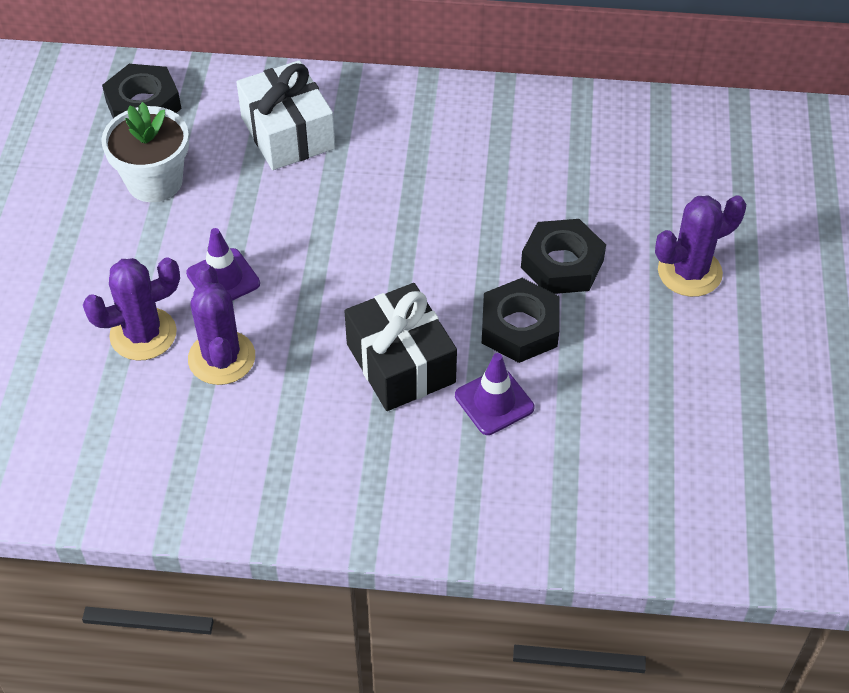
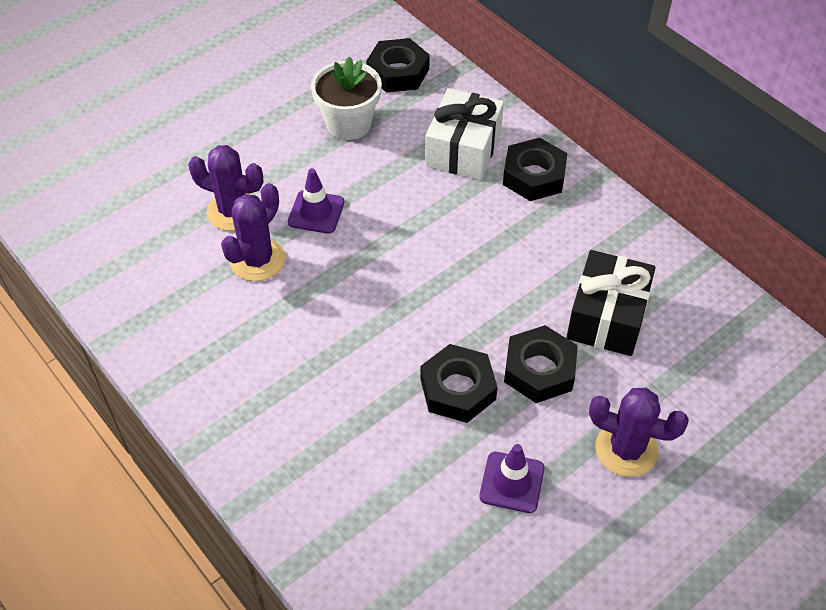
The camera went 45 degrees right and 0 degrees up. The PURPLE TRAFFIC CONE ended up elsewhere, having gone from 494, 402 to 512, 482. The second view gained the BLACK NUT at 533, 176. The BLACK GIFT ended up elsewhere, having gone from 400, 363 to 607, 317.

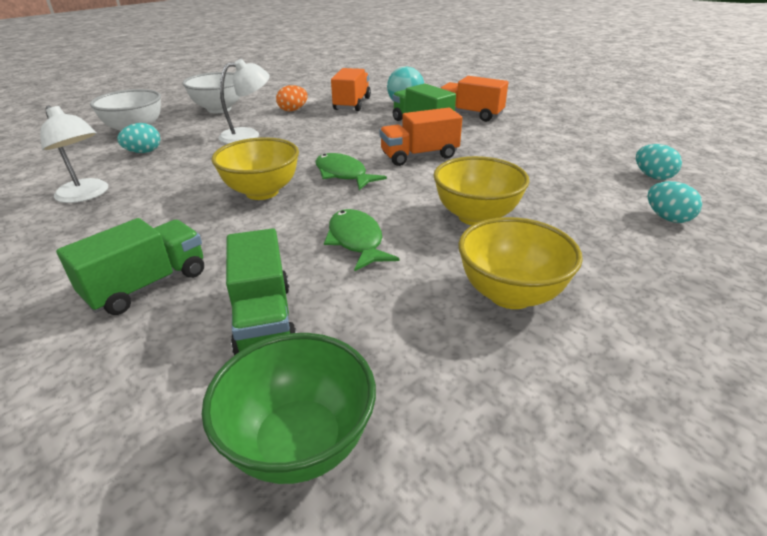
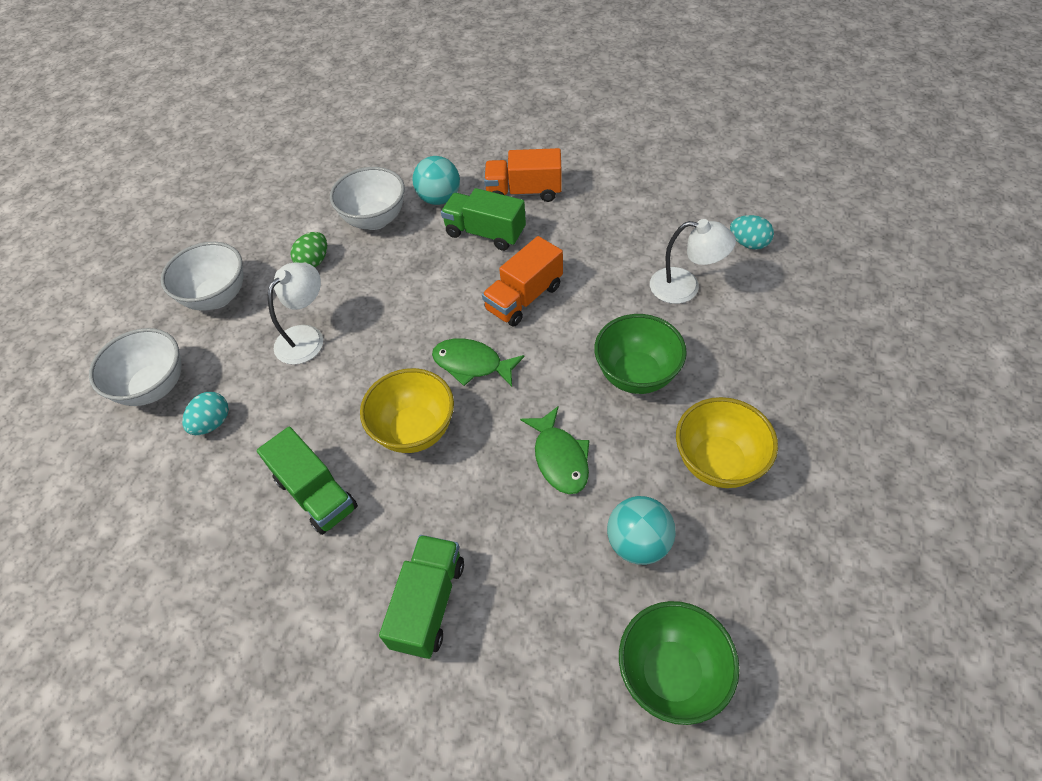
The camera went 25 degrees left and 20 degrees up. The GREEN TRUCK ended up elsewhere, having gone from 264, 319 to 316, 493. What was the ORANGE EGG at 293, 110 turned into the GREEN EGG at 314, 261. Where the ORANGE TRUCK stood at 352, 104, the WHITE BOWL came to stand at 375, 219. The GREEN FISH at 356, 241 ended up facing another way, 150 degrees counterclockwise from before. What was the YELLOW BOWL at 476, 216 turned into the GREEN BOWL at 636, 375. The second view gained the TURQUOISE BALL at 638, 543. The WHITE LAMP ended up elsewhere, having gone from 86, 195 to 685, 287. The second view lost the TURQUOISE EGG at 667, 218.

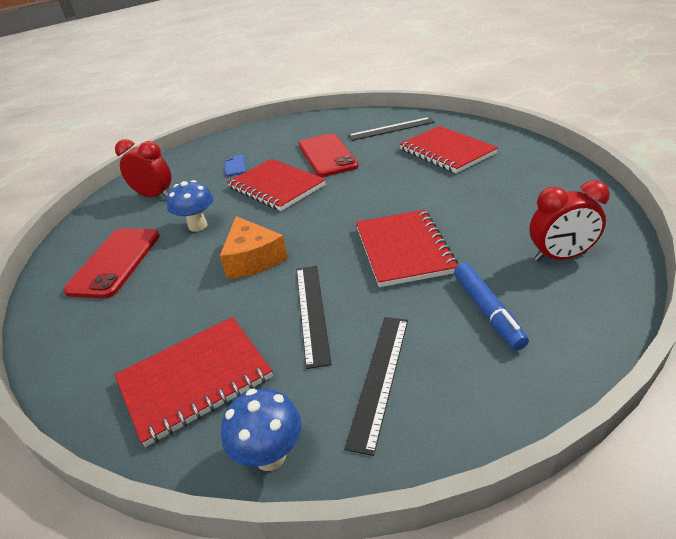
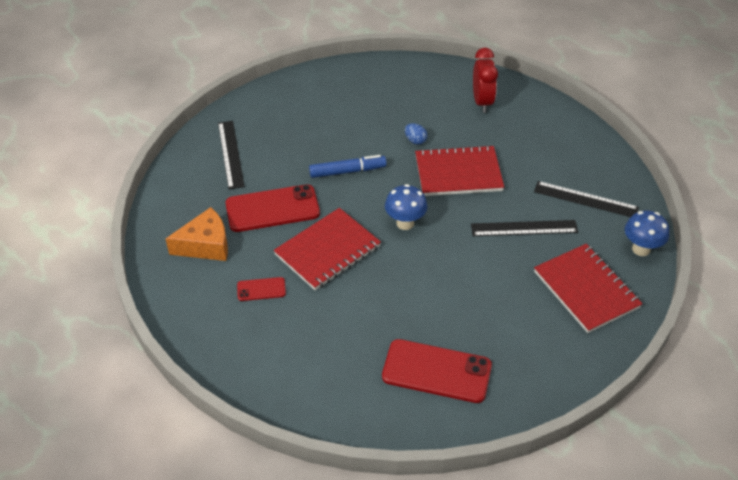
The camera went 90 degrees left and 10 degrees up. The ORANGE CHEESE ended up elsewhere, having gone from 252, 259 to 205, 245. What was the BLUE PHONE at 235, 166 turned into the RED PHONE at 261, 289. The BLUE MARKER ended up elsewhere, having gone from 487, 311 to 347, 171. The BLUE MUSHROOM ended up elsewhere, having gone from 198, 226 to 405, 223. The second view gained the BLUE EGG at 415, 140. The second view lost the RED CLOCK at 155, 196. The second view lost the RED NOTEBOOK at 447, 151.

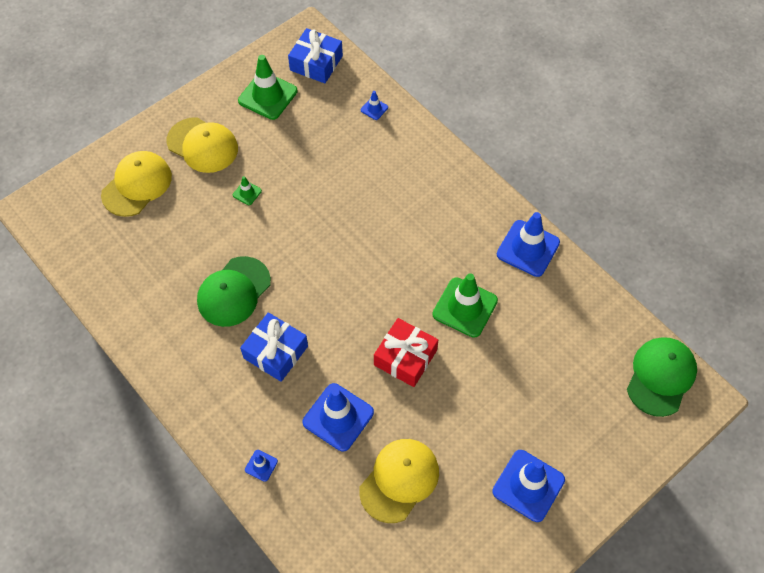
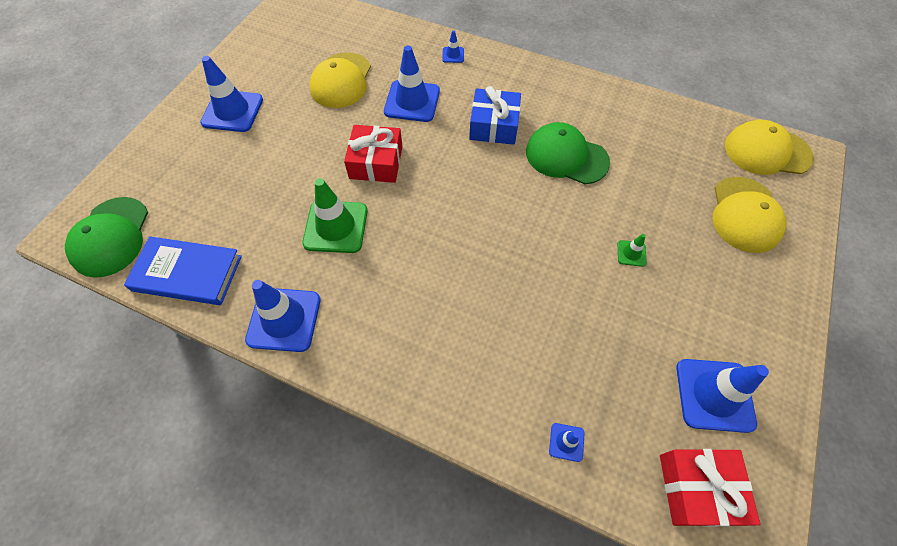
The camera went 155 degrees right and 0 degrees up. The second view gained the BLUE BOOK at 187, 273. The GREEN CAP at 234, 292 ended up facing another way, 75 degrees counterclockwise from before. What was the BLUE GIFT at 316, 63 turned into the RED GIFT at 698, 489. What was the GREEN TRAFFIC CONE at 268, 96 turned into the BLUE TRAFFIC CONE at 714, 395. The YELLOW CAP ended up elsewhere, having gone from 202, 145 to 767, 151.

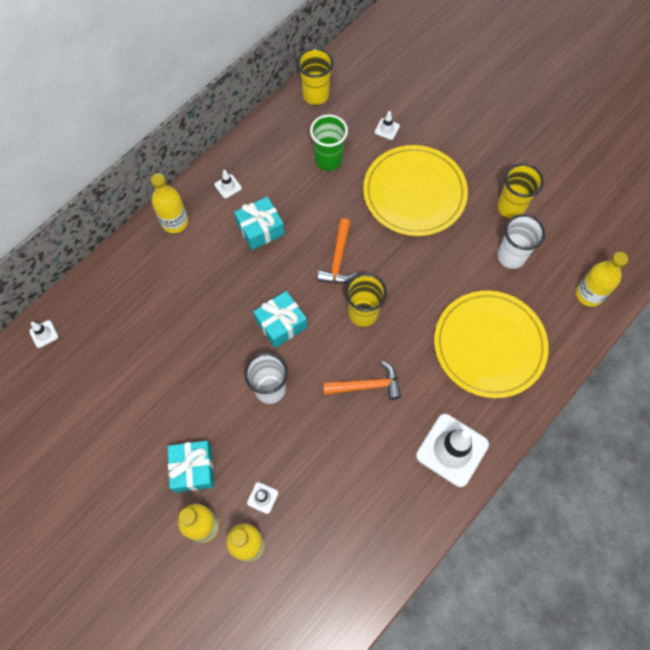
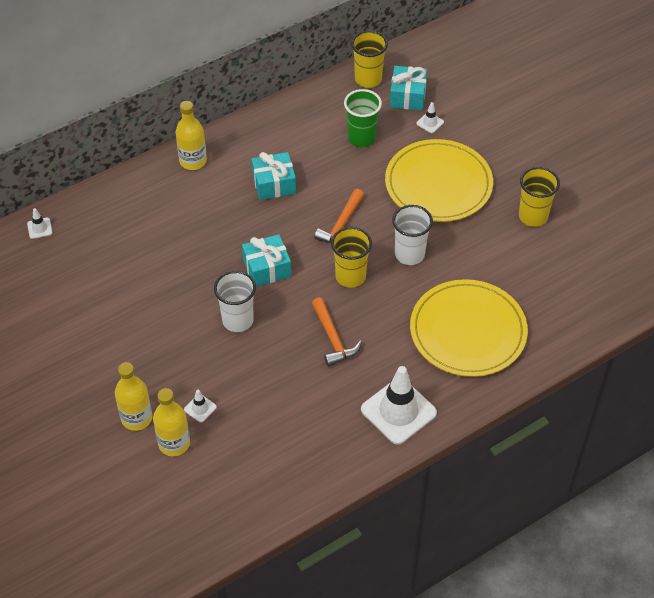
The camera went 15 degrees right and 15 degrees down. The ORANGE HAMMER at 366, 386 ended up facing another way, 60 degrees clockwise from before. The TURQUOISE GIFT ended up elsewhere, having gone from 193, 469 to 407, 96. The WHITE CUP ended up elsewhere, having gone from 511, 256 to 409, 254. The second view lost the WHITE TRAFFIC CONE at 228, 186. The second view lost the YELLOW BOTTLE at 589, 294.

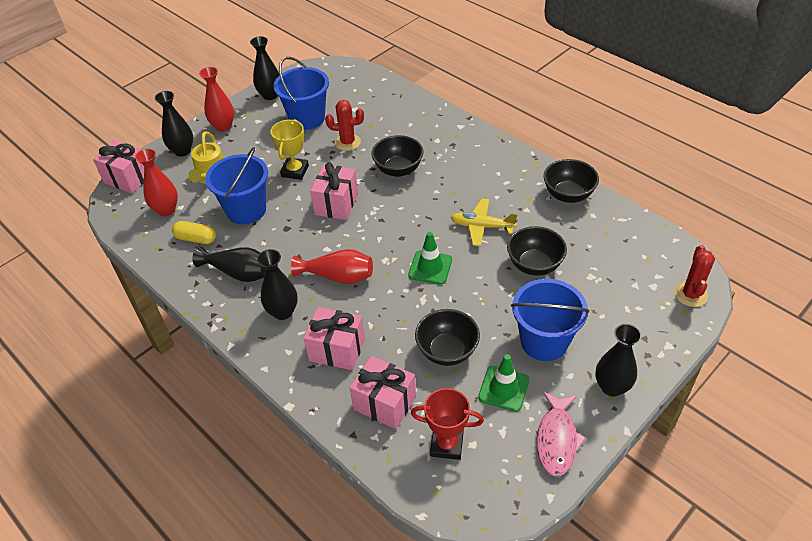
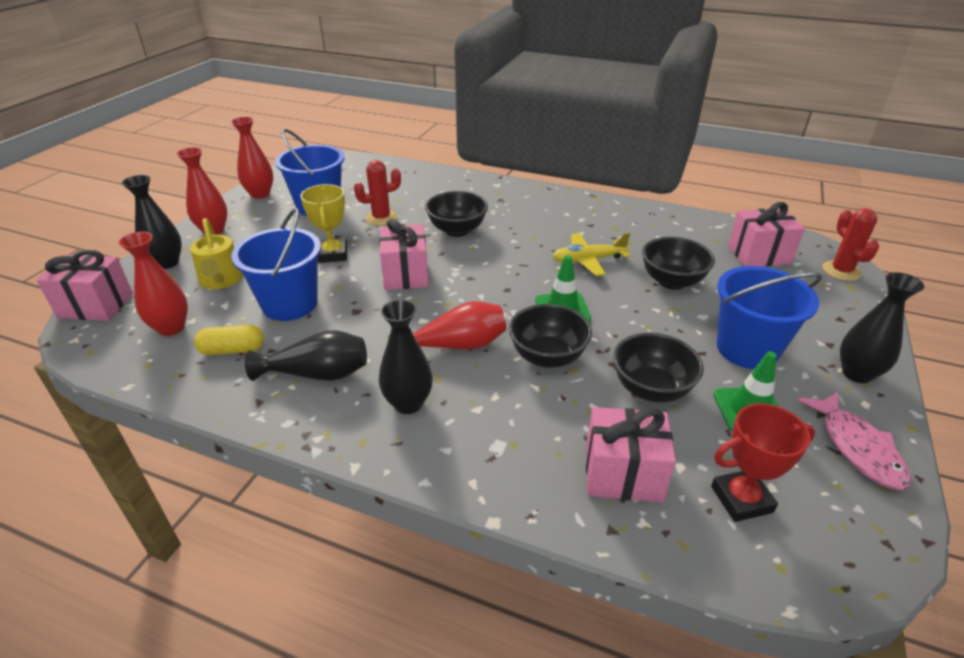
The camera went 25 degrees left and 10 degrees down. What was the BLACK VASE at 270, 95 turned into the RED VASE at 260, 194. The BLACK BOWL ended up elsewhere, having gone from 568, 195 to 547, 357. The PINK GIFT ended up elsewhere, having gone from 337, 350 to 758, 255.

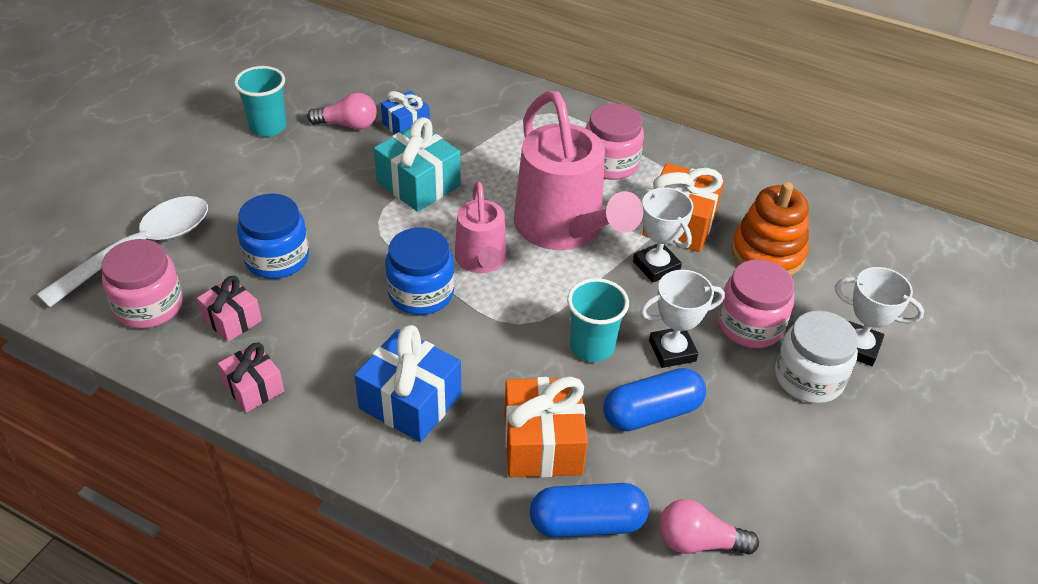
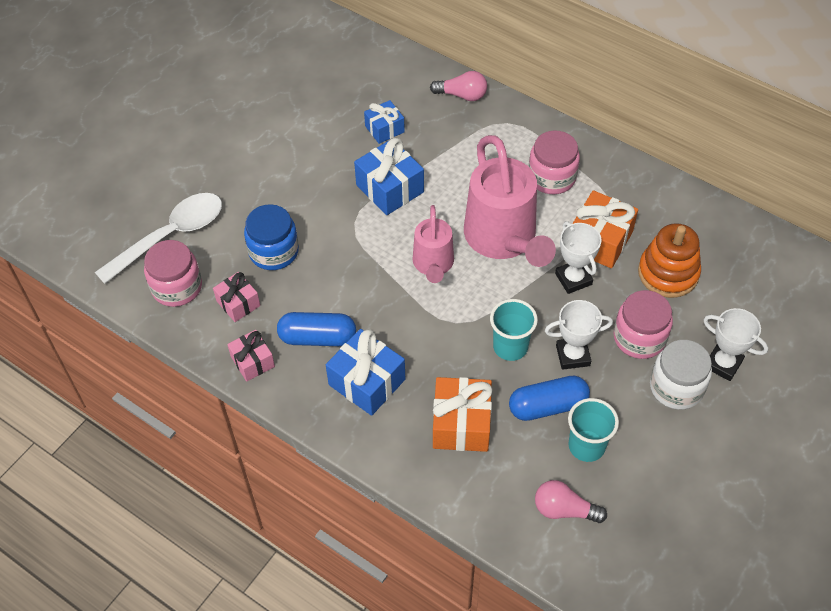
The camera went 10 degrees right and 10 degrees up. The BLUE CAPSULE ended up elsewhere, having gone from 587, 523 to 317, 338. What was the TURQUOISE GIFT at 418, 184 turned into the BLUE GIFT at 390, 188. The PINK LIGHT BULB ended up elsewhere, having gone from 348, 125 to 462, 95. The TURQUOISE CUP ended up elsewhere, having gone from 268, 127 to 586, 446. The second view lost the BLUE JAR at 421, 293.

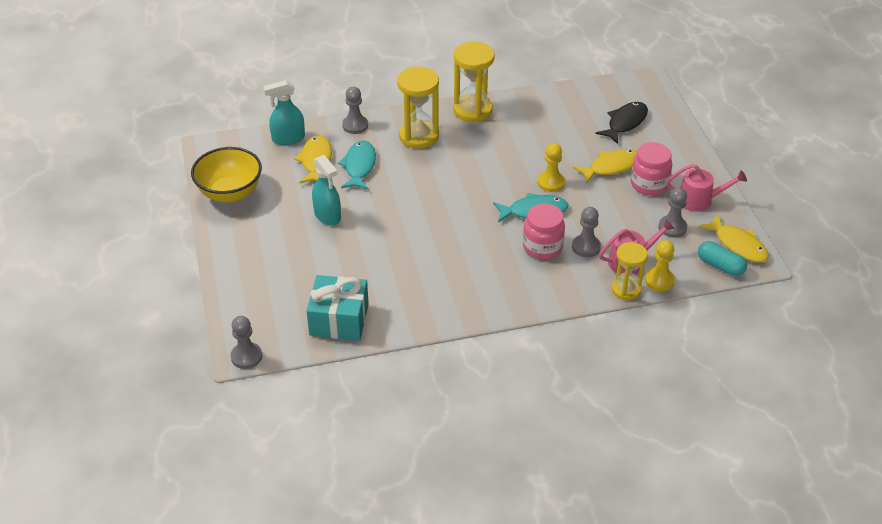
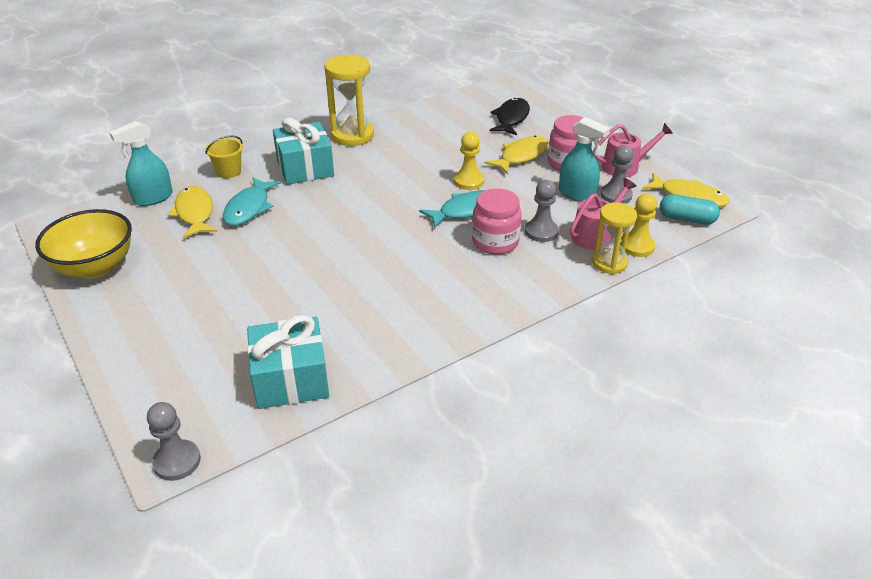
The camera went 20 degrees left and 5 degrees down. Where the GREY PAWN stood at 355, 125, the YELLOW BUCKET came to stand at 228, 171. The TURQUOISE FISH at 359, 166 ended up facing another way, 150 degrees counterclockwise from before. Where the YELLOW HOURGLASS stood at 419, 136, the TURQUOISE GIFT came to stand at 305, 168. The TURQUOISE SPRAY BOTTLE ended up elsewhere, having gone from 327, 215 to 577, 194.

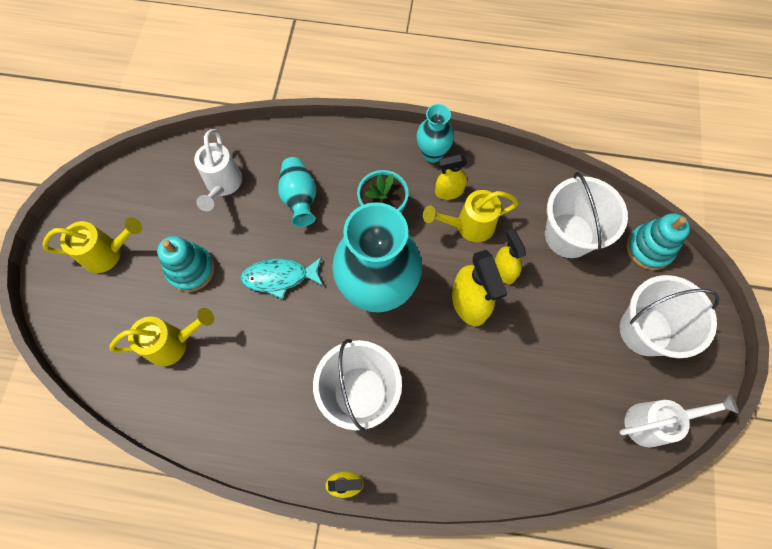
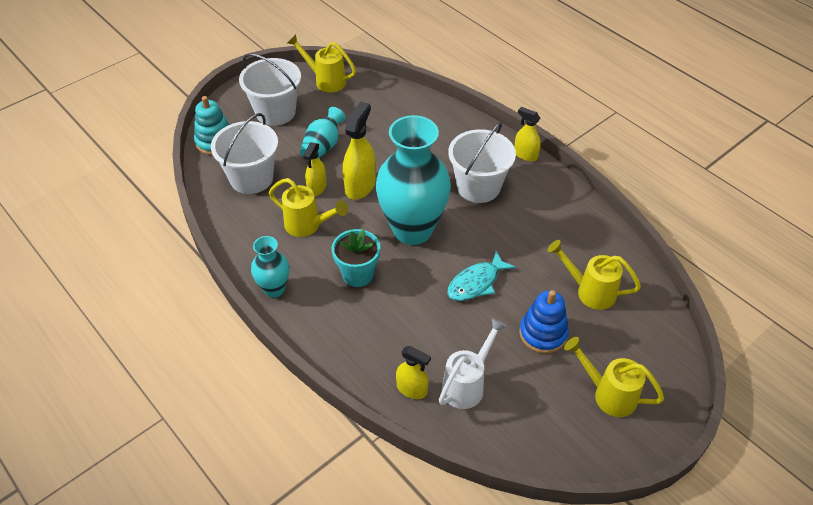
The camera went 140 degrees left and 20 degrees down. What was the WHITE WATERING CAN at 654, 422 turned into the YELLOW WATERING CAN at 325, 80. The TURQUOISE VASE ended up elsewhere, having gone from 299, 198 to 323, 147. The YELLOW SPRAY BOTTLE ended up elsewhere, having gone from 449, 191 to 412, 389. The TURQUOISE FISH at 279, 277 ended up facing another way, 105 degrees clockwise from before. What was the TURQUOISE STACKING TOY at 191, 269 turned into the BLUE STACKING TOY at 543, 334.

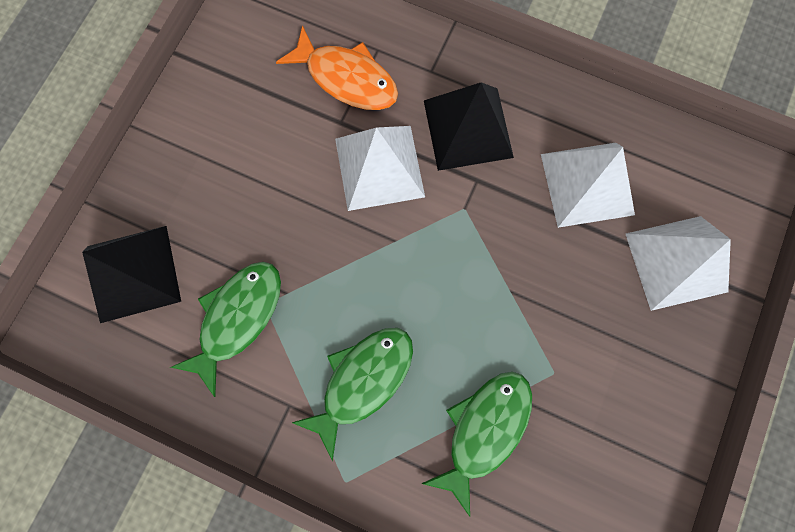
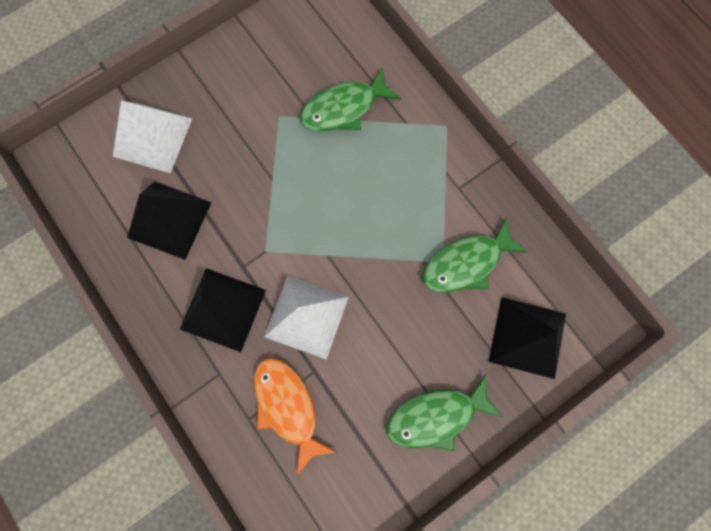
The camera went 150 degrees left and 0 degrees up. What was the WHITE PYRAMID at 587, 184 turned into the BLACK PYRAMID at 169, 219. The GREEN FISH ended up elsewhere, having gone from 362, 381 to 436, 416.

